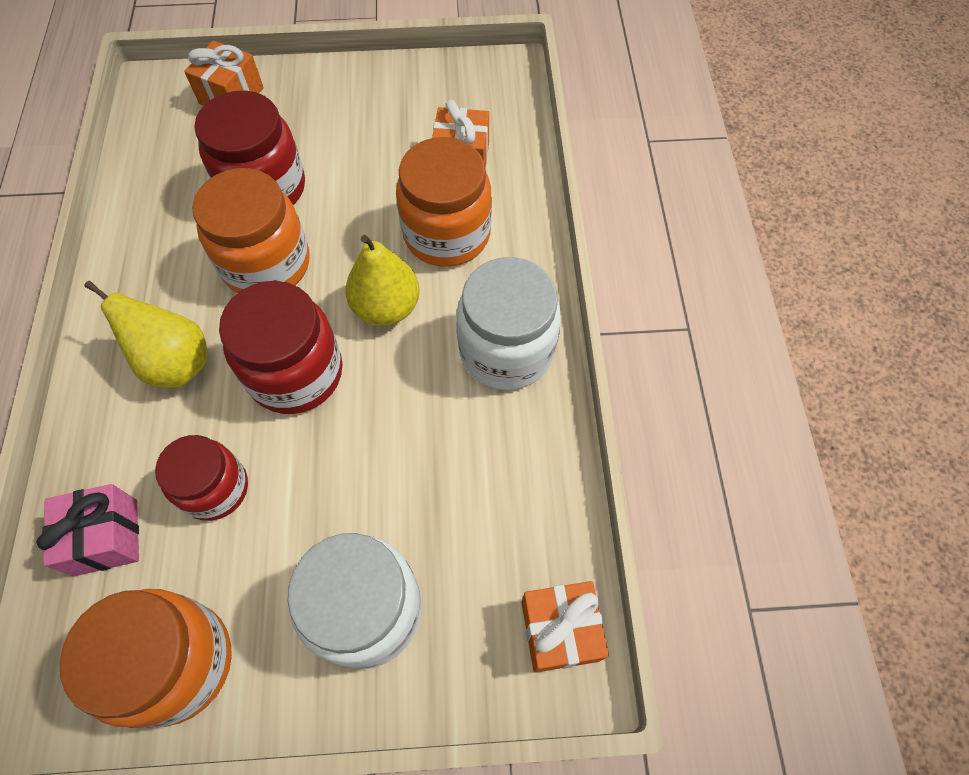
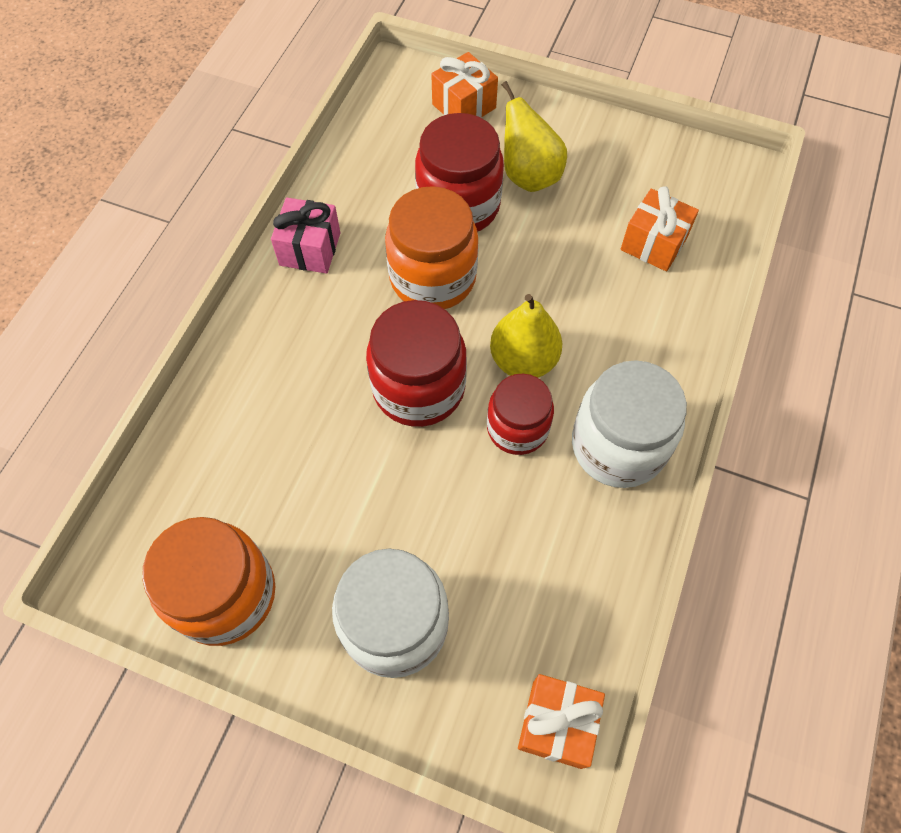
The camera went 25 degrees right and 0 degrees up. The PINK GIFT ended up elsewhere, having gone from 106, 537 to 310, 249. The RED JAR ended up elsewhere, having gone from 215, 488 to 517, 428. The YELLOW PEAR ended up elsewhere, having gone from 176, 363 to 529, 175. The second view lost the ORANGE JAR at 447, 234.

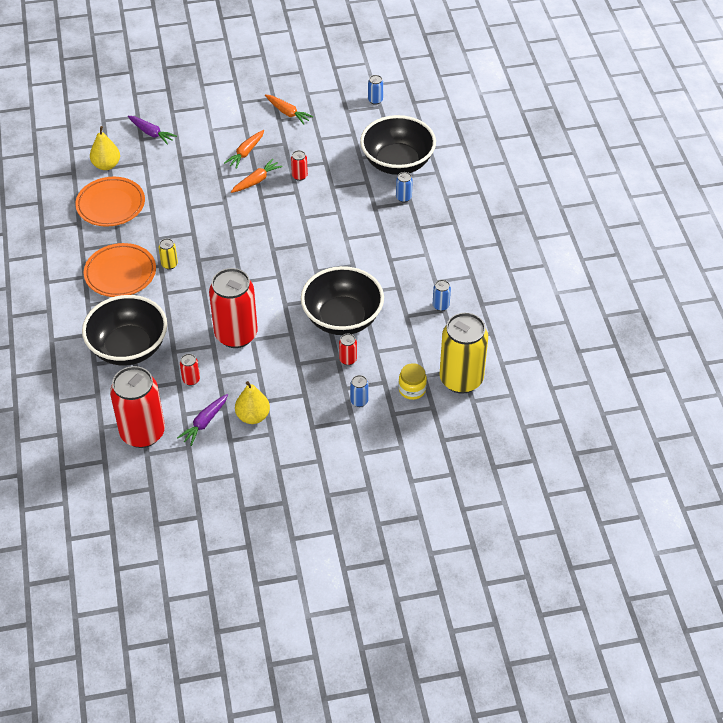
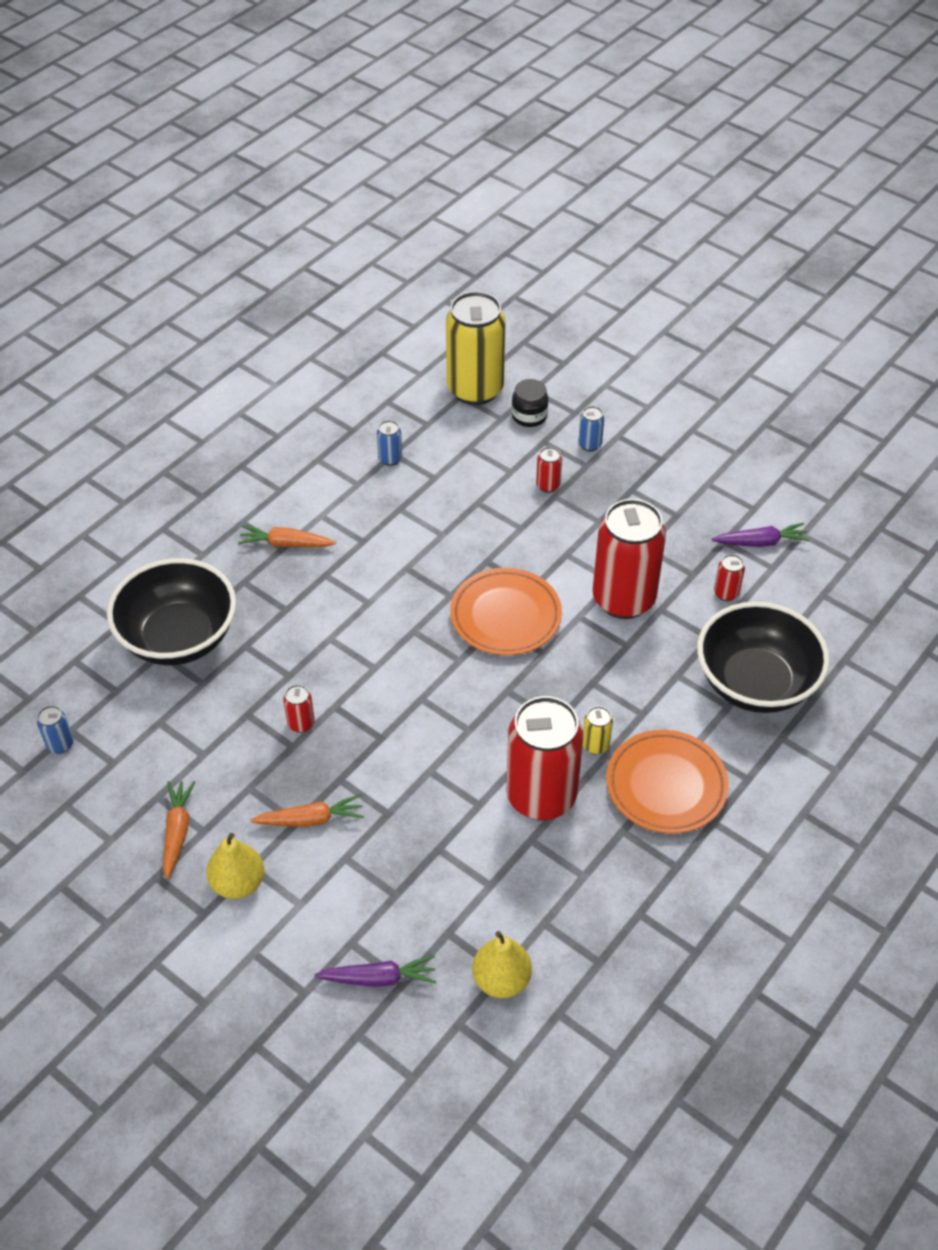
The camera went 130 degrees left and 0 degrees up. The YELLOW PEAR ended up elsewhere, having gone from 253, 416 to 238, 883. The ORANGE CARROT ended up elsewhere, having gone from 256, 181 to 286, 544. The PURPLE CARROT at 151, 133 ended up facing another way, 90 degrees clockwise from before. The ORANGE PLATE ended up elsewhere, having gone from 111, 205 to 505, 616. The RED CAN ended up elsewhere, having gone from 142, 433 to 541, 796. What was the YELLOW JAR at 412, 389 turned into the BLACK JAR at 529, 416. The second view lost the BLACK BOWL at 342, 318. The second view lost the BLUE CAN at 403, 198.

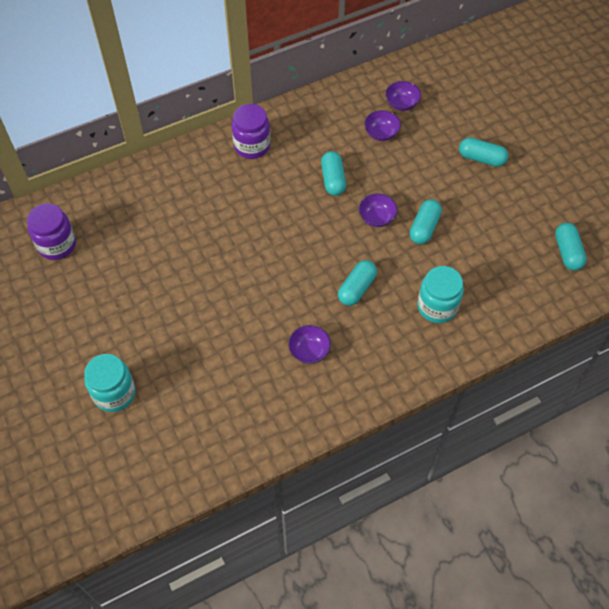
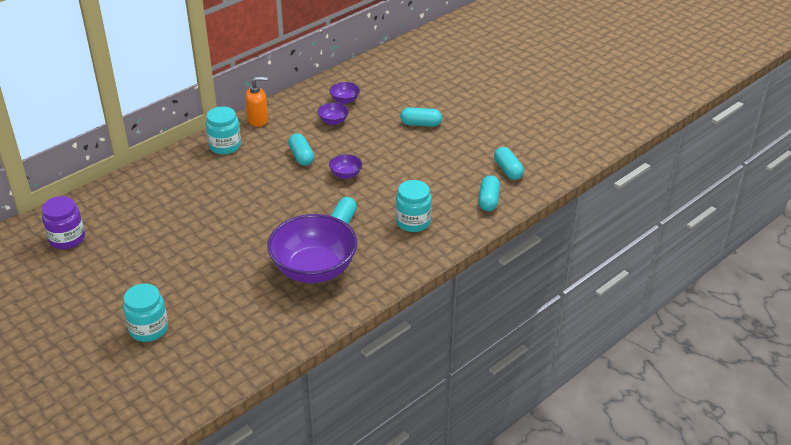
The camera went 15 degrees left and 20 degrees down. What was the PURPLE JAR at 252, 146 turned into the TURQUOISE JAR at 225, 146. The second view gained the ORANGE SOAP DISPENSER at 258, 120. The size of the PURPLE BOWL at 309, 351 changed by a factor of 2.40. The TURQUOISE CAPSULE ended up elsewhere, having gone from 424, 228 to 488, 200.

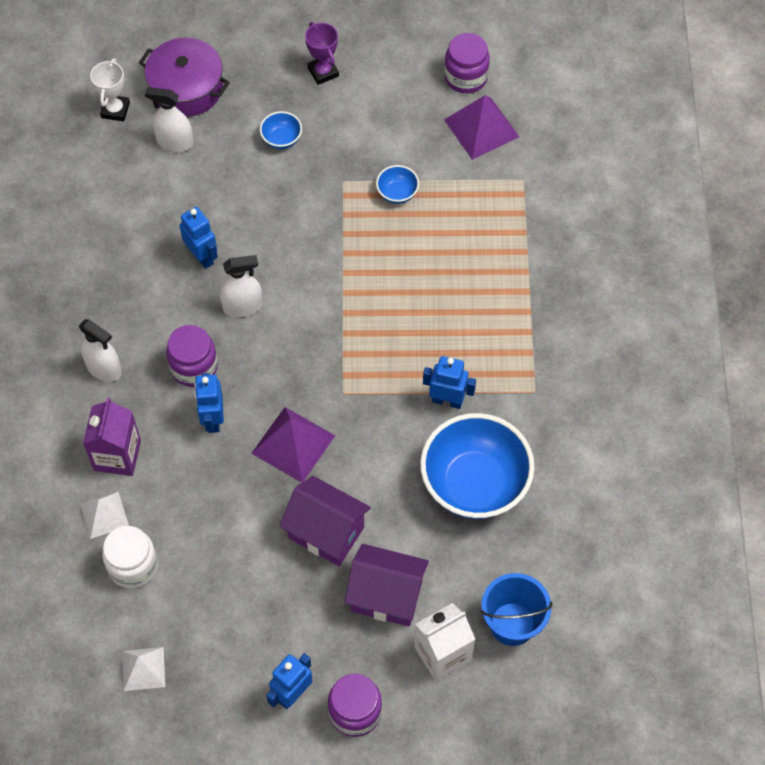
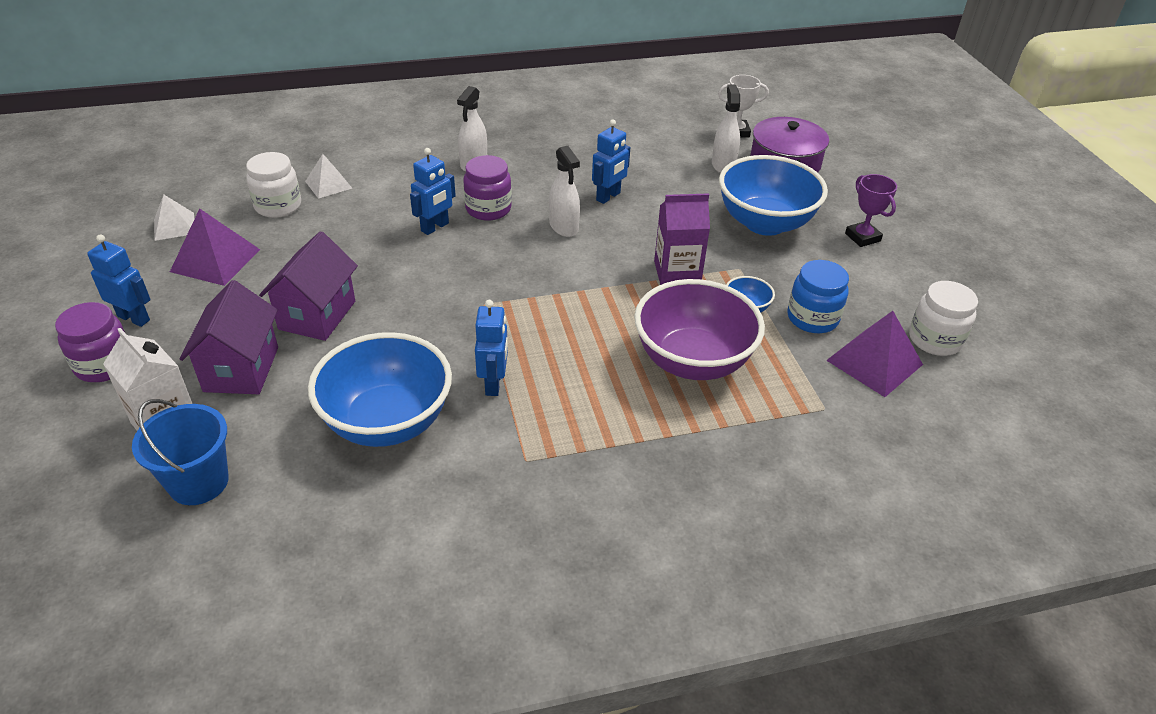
The camera went 75 degrees right and 20 degrees down. The PURPLE PYRAMID ended up elsewhere, having gone from 293, 444 to 215, 260. The BLUE ROBOT at 213, 419 ended up facing another way, 150 degrees clockwise from before. The second view gained the PURPLE BOWL at 692, 361. The PURPLE CARTON ended up elsewhere, having gone from 117, 455 to 677, 273. The size of the BLUE BOWL at 281, 139 changed by a factor of 2.37. The second view gained the BLUE JAR at 812, 318. The PURPLE TROPHY at 323, 72 ended up facing another way, 75 degrees counterclockwise from before. What was the PURPLE JAR at 466, 77 turned into the WHITE JAR at 935, 340.

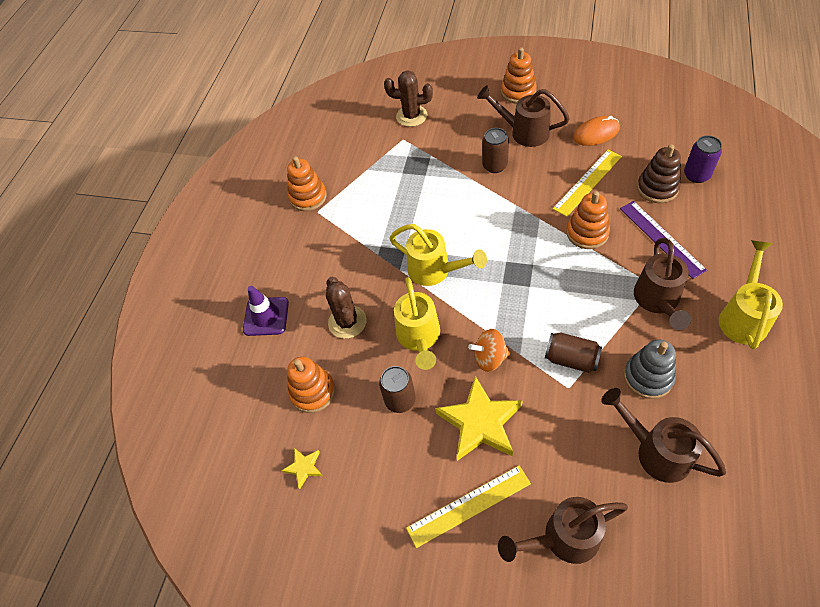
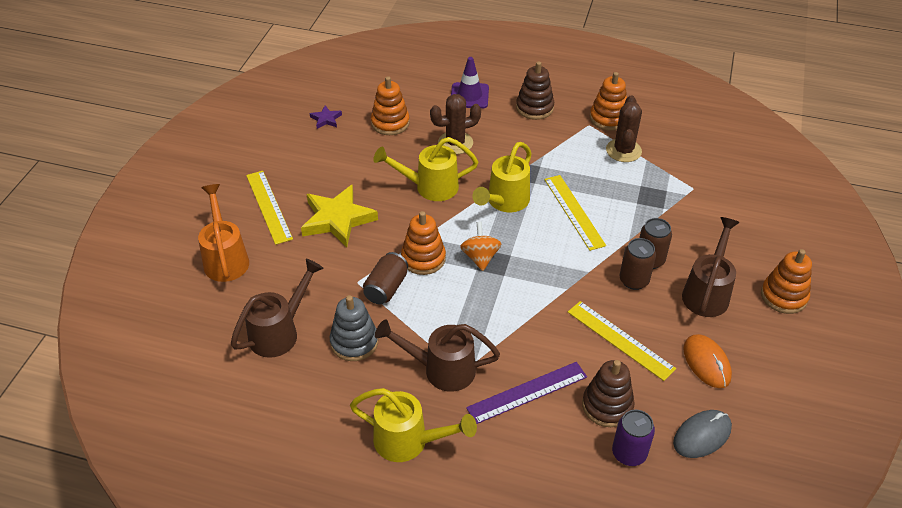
The camera went 85 degrees right and 10 degrees down. What was the BROWN WATERING CAN at 563, 538 turned into the ORANGE WATERING CAN at 225, 258. What was the YELLOW STAR at 304, 467 turned into the PURPLE STAR at 326, 119. The ORANGE STACKING TOY ended up elsewhere, having gone from 587, 233 to 423, 258. The ORANGE SPINNING TOP ended up elsewhere, having gone from 490, 358 to 480, 257. The second view gained the BROWN STACKING TOY at 534, 108. The second view gained the YELLOW RULER at 574, 211. The BROWN CACTUS ended up elsewhere, having gone from 411, 116 to 623, 151. The BROWN CAN ended up elsewhere, having gone from 400, 400 to 634, 280. The second view gained the GREY MOUSE at 702, 435.

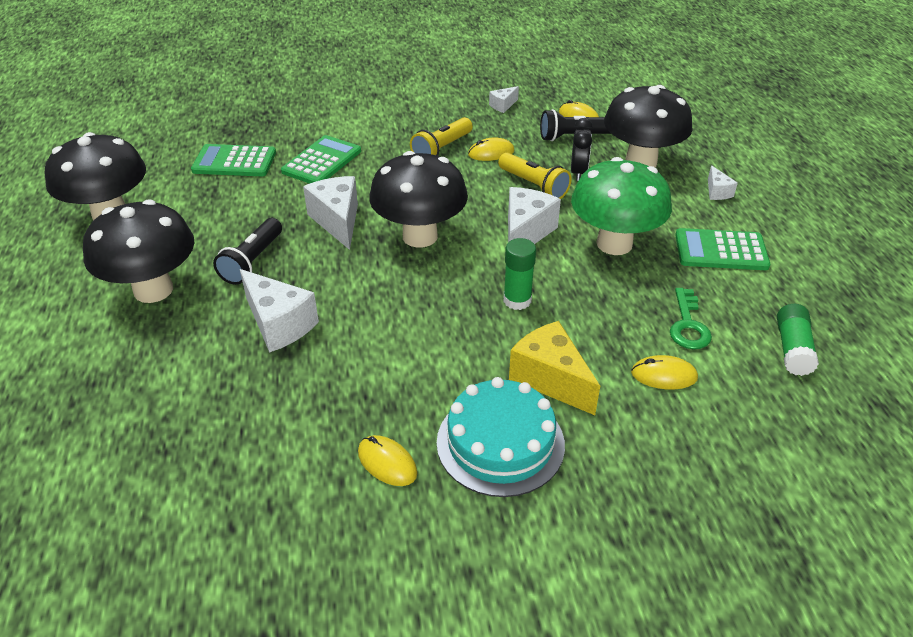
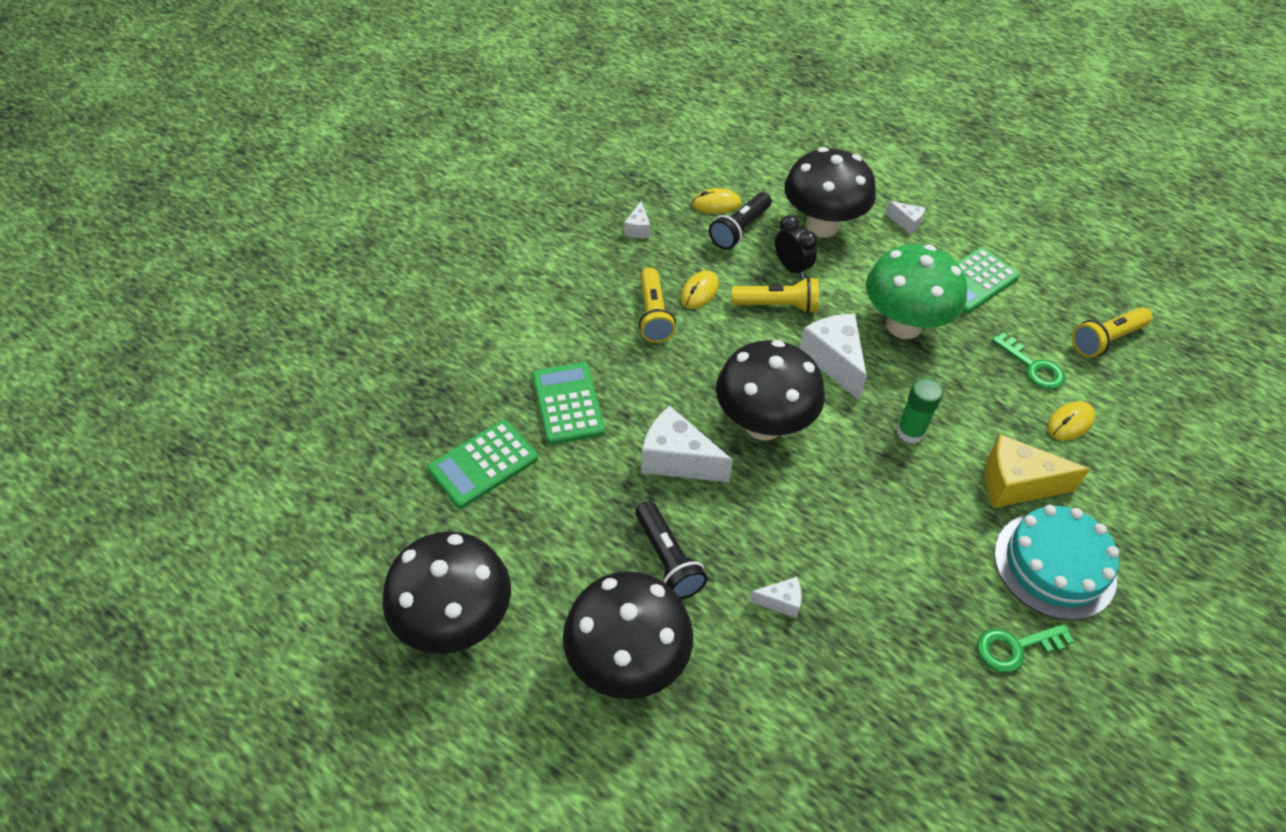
The camera went 45 degrees left and 10 degrees up. The size of the WHITE CHEESE at 279, 324 changed by a factor of 0.51. Where the YELLOW MOUSE stood at 387, 463, the GREEN KEY came to stand at 1015, 647. Where the GREEN GLUE STICK stood at 792, 349, the YELLOW FLASHLIGHT came to stand at 1106, 340.

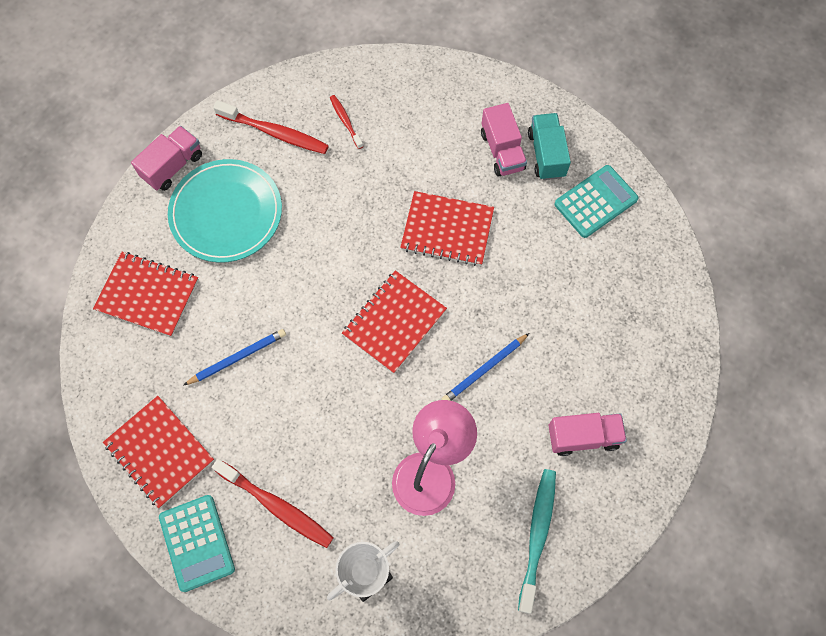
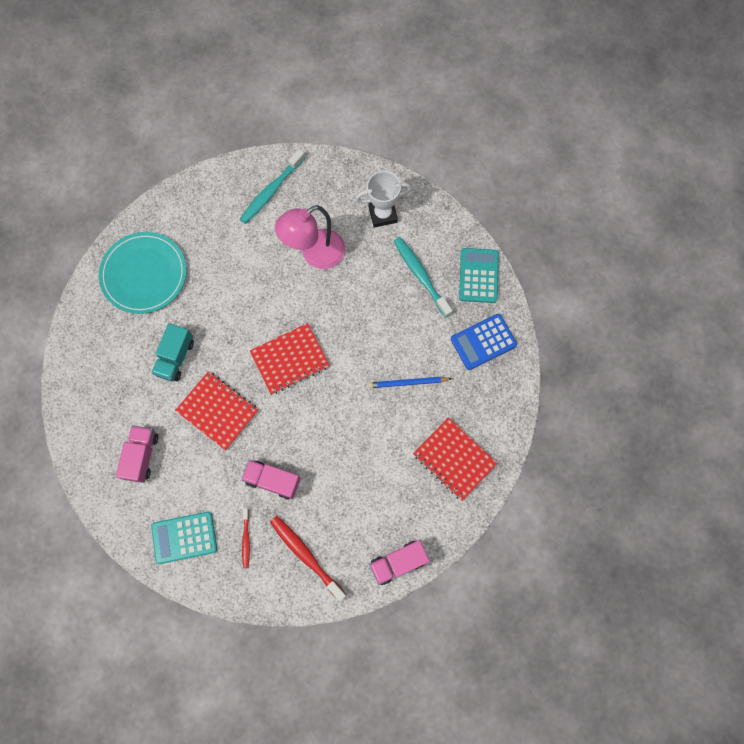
The camera went 155 degrees left and 5 degrees up. The TURQUOISE PLATE ended up elsewhere, having gone from 226, 213 to 144, 274. The TURQUOISE TRUCK ended up elsewhere, having gone from 546, 154 to 176, 357. The TURQUOISE CALCULATOR ended up elsewhere, having gone from 596, 202 to 184, 537. The PINK TRUCK ended up elsewhere, having gone from 583, 436 to 273, 480. What was the RED TOOTHBRUSH at 276, 505 turned into the TURQUOISE TOOTHBRUSH at 421, 276. Where the RED NOTEBOOK stood at 159, 452, the BLUE CALCULATOR came to stand at 483, 342. The second view lost the BLUE PENCIL at 484, 369.

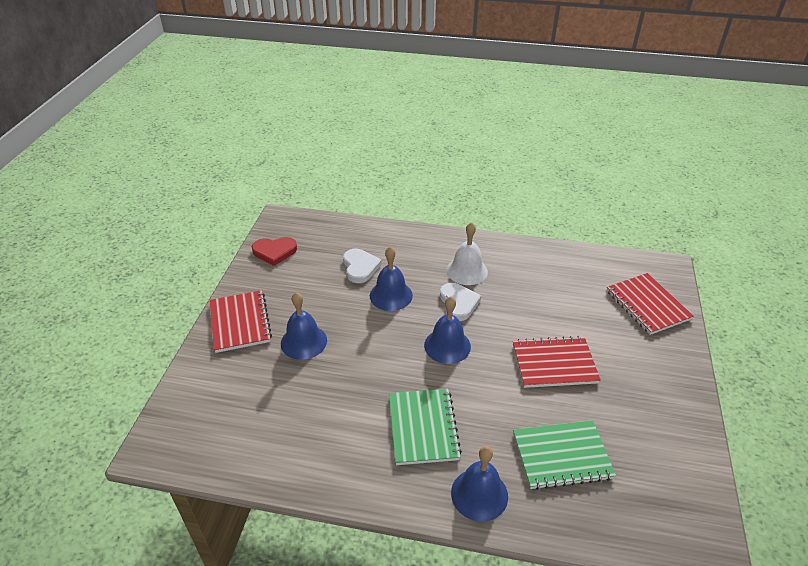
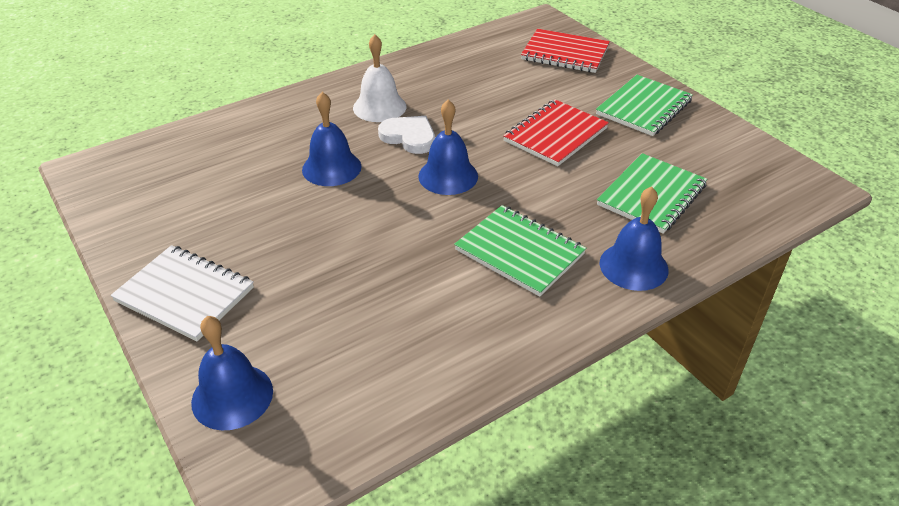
The camera went 45 degrees left and 0 degrees up. What was the RED NOTEBOOK at 240, 322 turned into the WHITE NOTEBOOK at 185, 294. The BLUE BELL ended up elsewhere, having gone from 303, 341 to 232, 396. The second view gained the GREEN NOTEBOOK at 644, 107. The second view lost the RED HEART at 274, 252. The second view lost the WHITE HEART at 360, 267.

